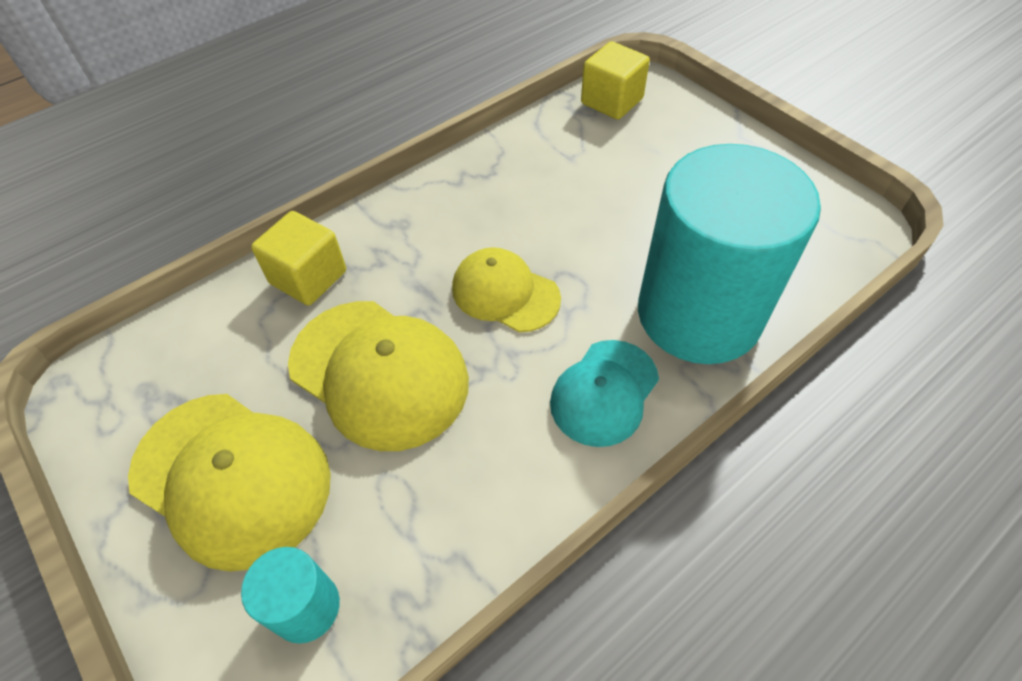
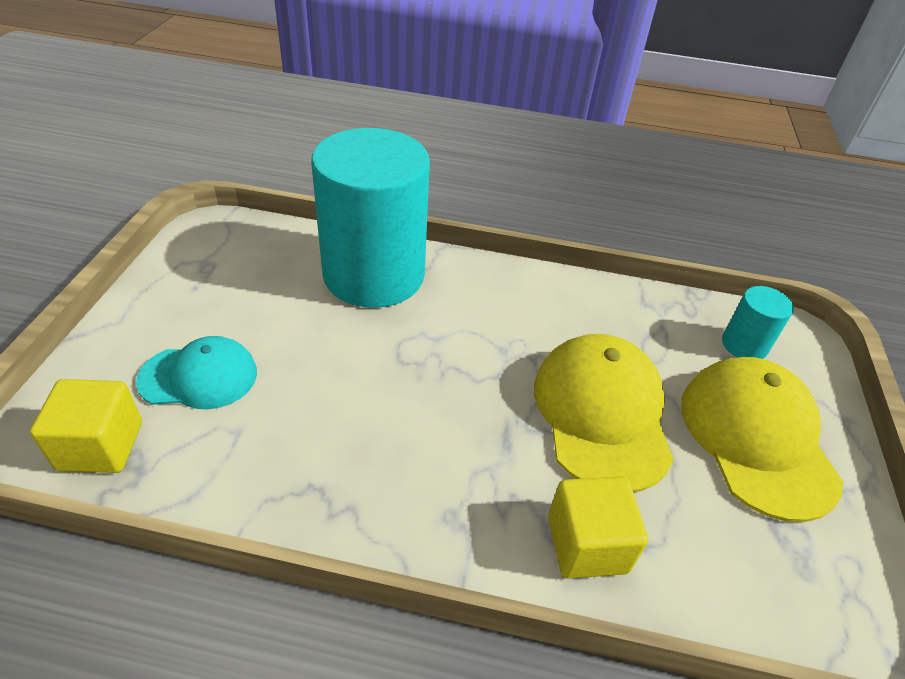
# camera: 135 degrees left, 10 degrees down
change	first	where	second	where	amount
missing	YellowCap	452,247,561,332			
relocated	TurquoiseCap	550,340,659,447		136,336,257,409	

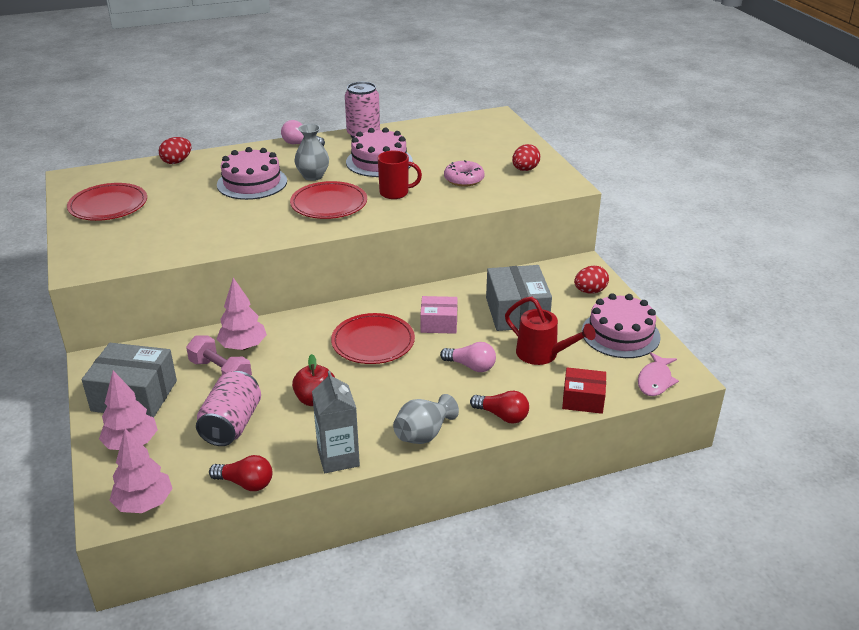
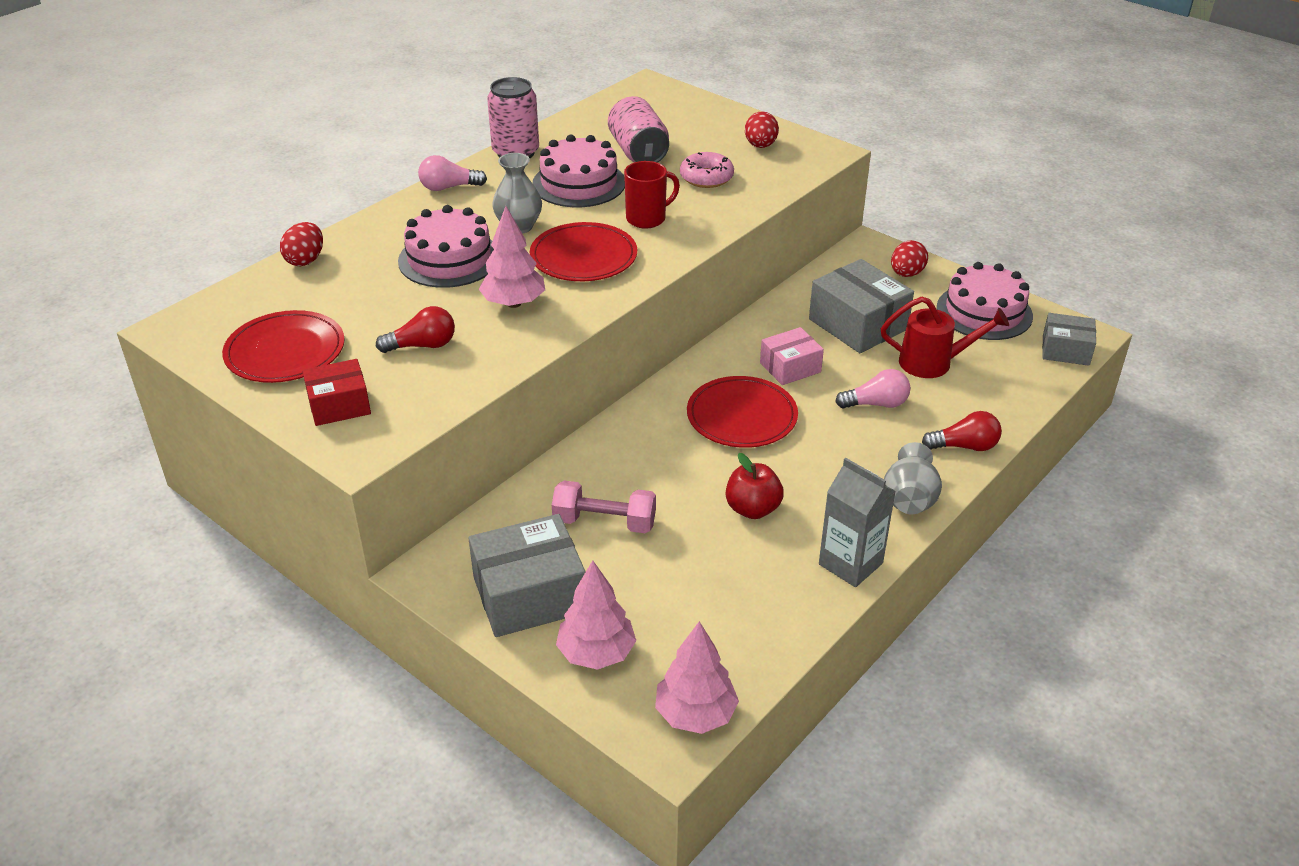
# camera: 30 degrees left, 5 degrees up
change	first	where	second	where	amount
relocated	PinkCan	196,371,261,446		608,96,669,163	
relocated	RedLightBulb	209,455,272,491		376,306,455,353	
relocated	PinkTree	216,278,267,350		479,206,545,308	
relocated	RedBox	562,367,606,414		302,359,371,426	
exchanged	PinkFish	638,352,679,396	GreyBox	1042,313,1096,366	

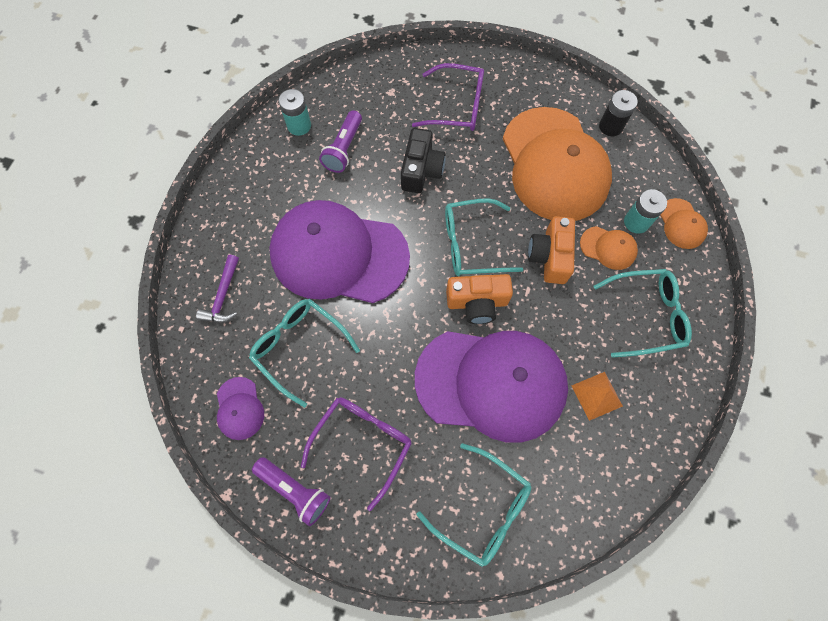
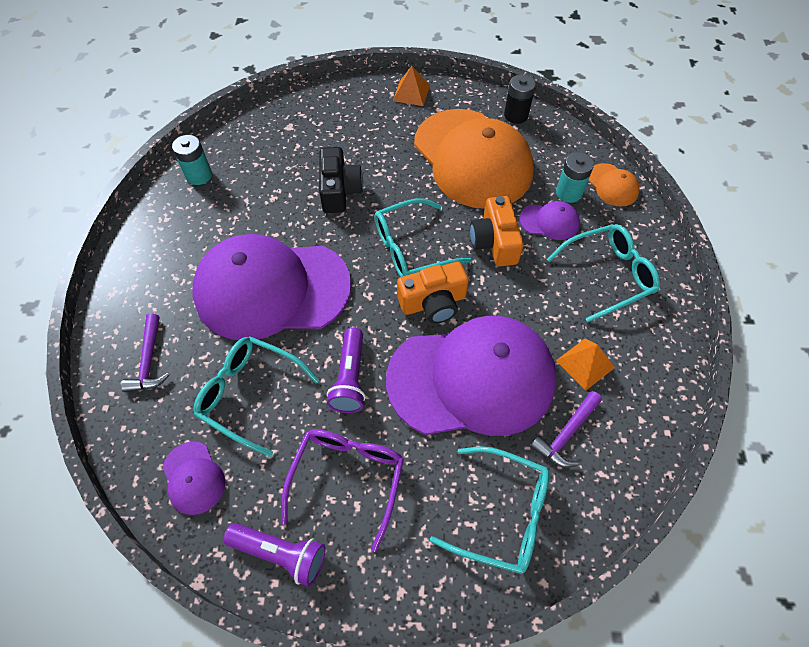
# camera: 15 degrees left, 10 degrees down
change	first	where	second	where	amount
missing	PurpleGlasses	412,63,484,131			
appeared			OrangePyramid	393,66,430,106	
appeared			PurpleHammer	530,391,602,468	
relocated	PurpleFlashlight	319,110,362,173		327,327,366,413	
colour	OrangeCap	580,226,638,270	PurpleCap	519,201,580,240	

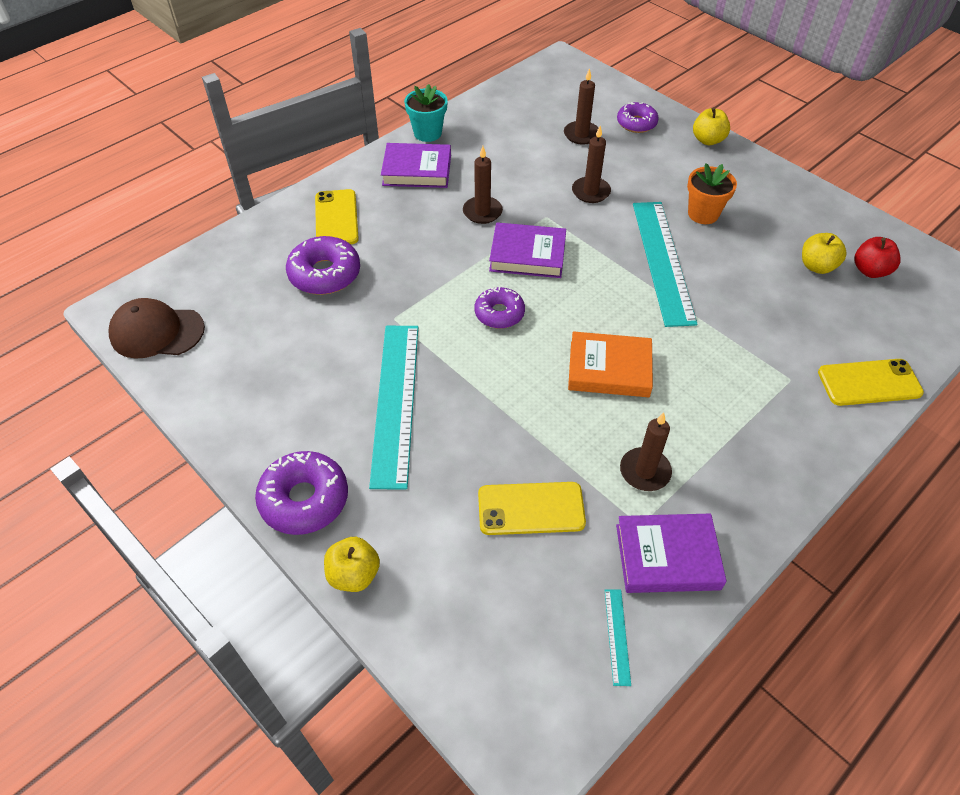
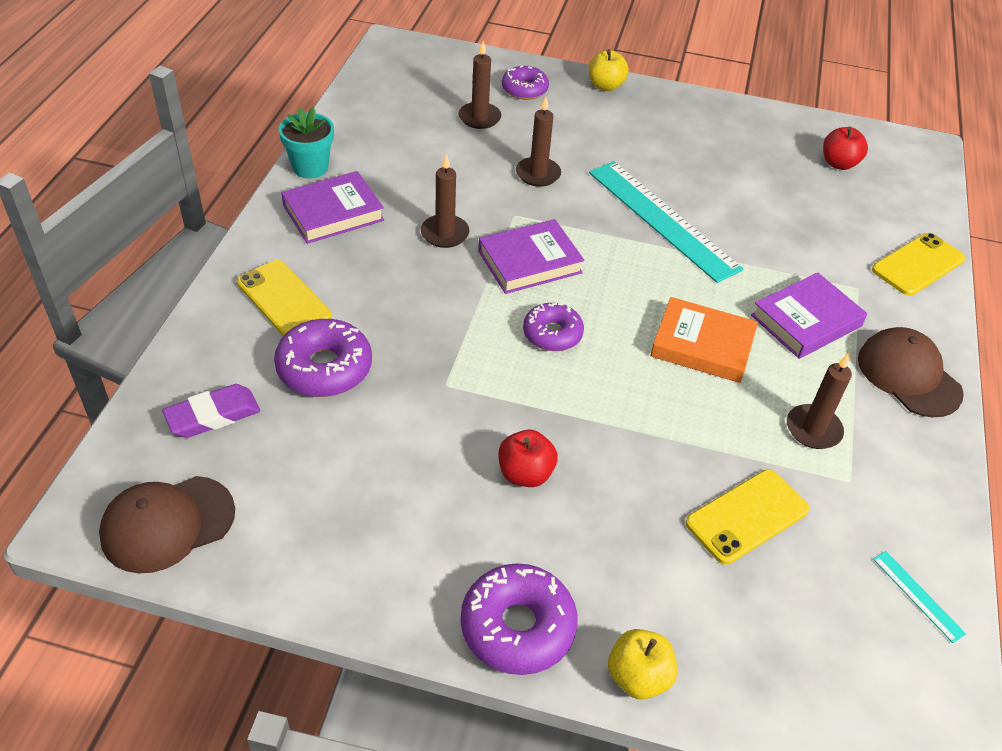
# camera: 35 degrees left, 5 degrees down
change	first	where	second	where	amount
missing	OrangeFlowerPot	687,163,737,224			
missing	YellowApple	802,233,847,274			
appeared			PurpleEraser	162,384,260,438	
appeared			BrownCap	858,327,964,417	
relocated	PurpleBook	616,514,727,593		751,272,867,359	
exchanged	TurquoiseRuler	369,326,418,489	RedApple	499,430,558,487	
spun	OrangeBook	568,331,653,397		650,297,758,383	45 degrees clockwise

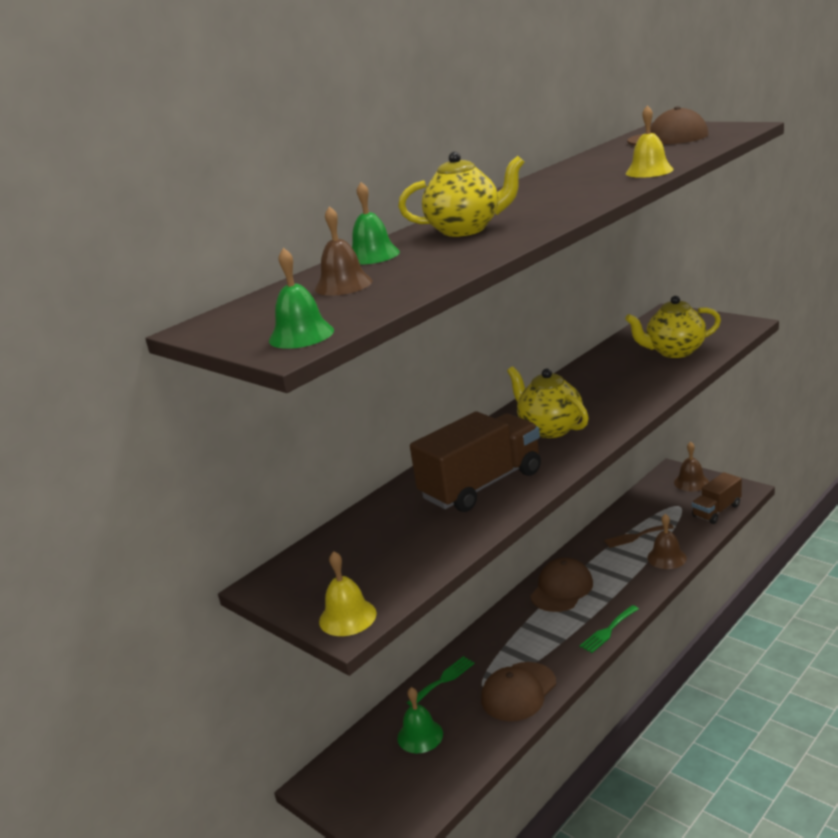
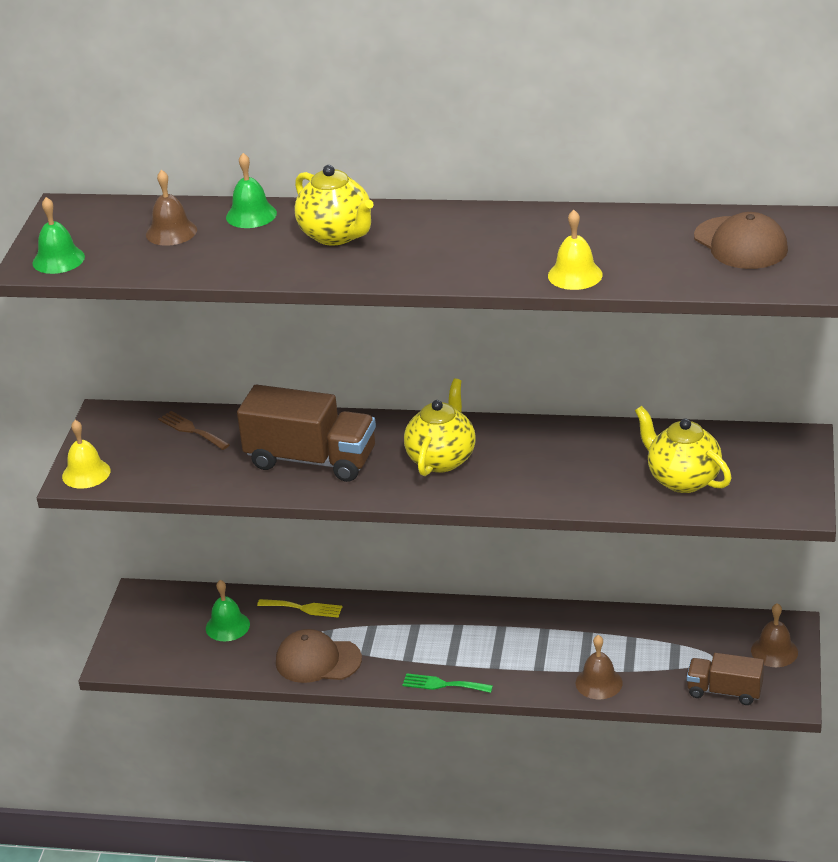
# camera: 55 degrees right, 10 degrees up
change	first	where	second	where	amount
missing	BrownCap	530,558,593,612			
relocated	BrownFork	604,524,674,548		158,411,230,450	
colour	GreenFork	407,656,475,706	YellowFork	257,599,342,618	

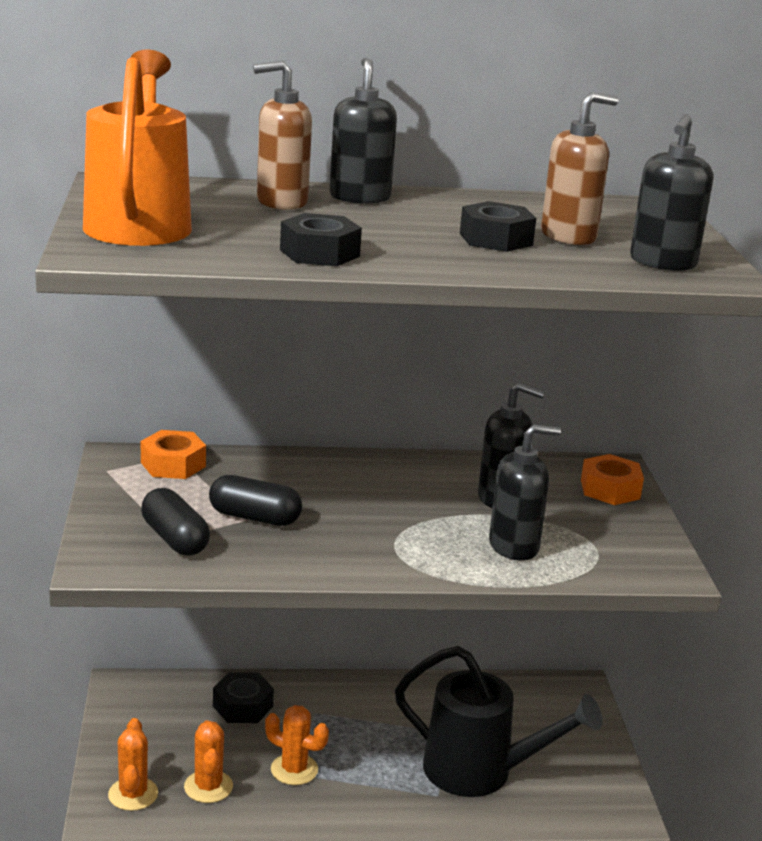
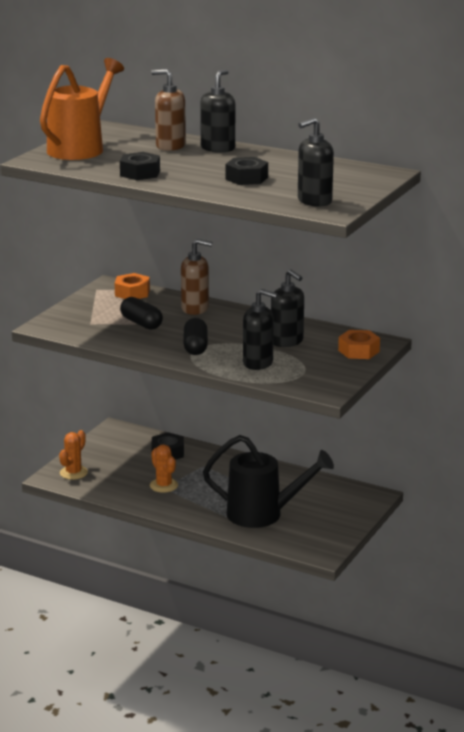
# camera: 35 degrees right, 0 degrees up
change	first	where	second	where	amount
missing	OrangeCactus	184,720,233,803			
relocated	BlackCapsule	141,488,210,556		184,318,208,355	
relocated	BrownSoapDispenser	541,92,618,245		181,239,212,315	
spun	BlackWateringCan	395,646,602,797		203,435,334,528	45 degrees counterclockwise

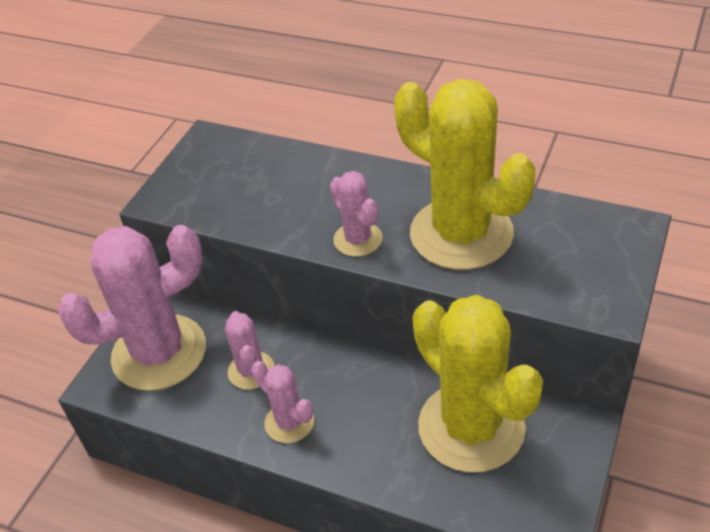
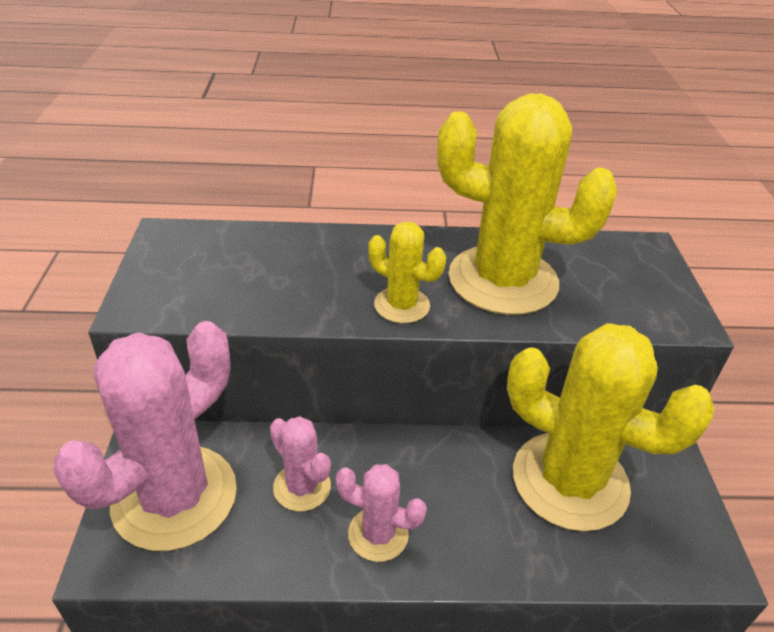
# camera: 30 degrees left, 5 degrees down
change	first	where	second	where	amount
colour	PinkCactus	330,171,383,257	YellowCactus	368,221,446,323	

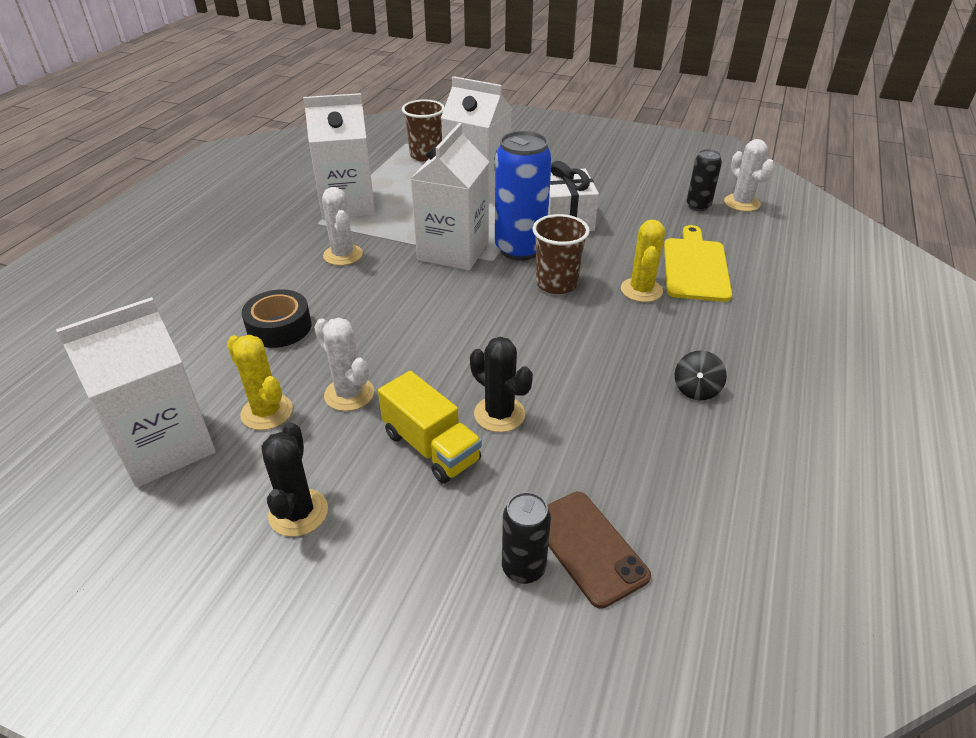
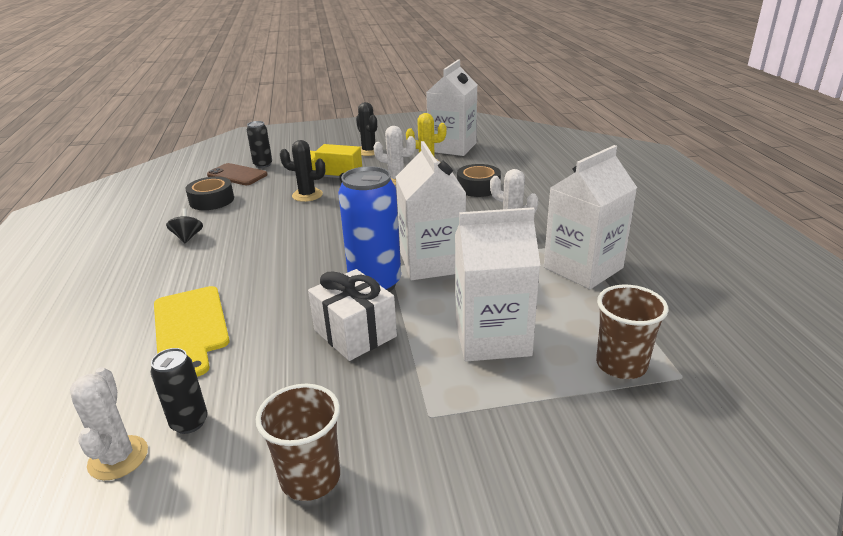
# camera: 150 degrees right, 10 degrees down
change	first	where	second	where	amount
missing	YellowCactus	621,219,665,302			
appeared			BlackTape	185,176,234,210	
relocated	BrownCup	533,214,590,294		256,384,340,501	
spun	WhiteCactus	724,139,775,212		70,367,148,480	45 degrees clockwise

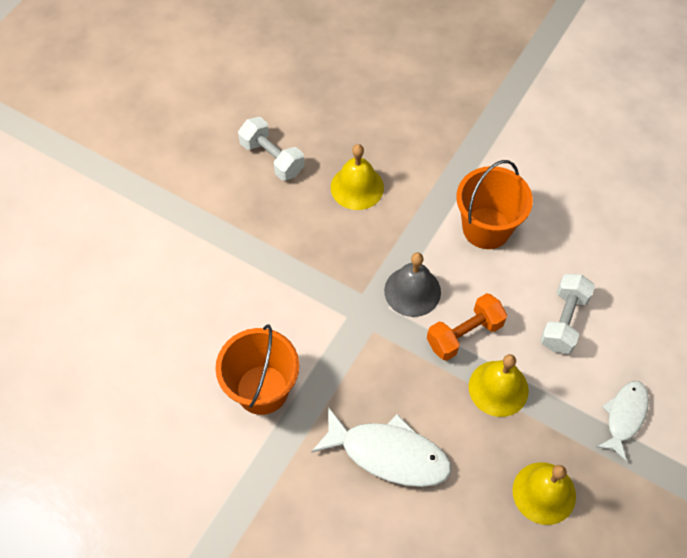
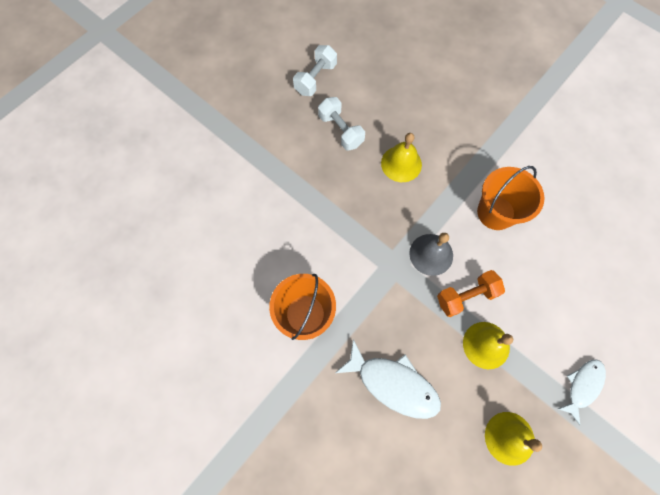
# camera: 10 degrees right, 10 degrees up
change	first	where	second	where	amount
relocated	WhiteDumbbell	540,274,595,354		293,45,337,96	

